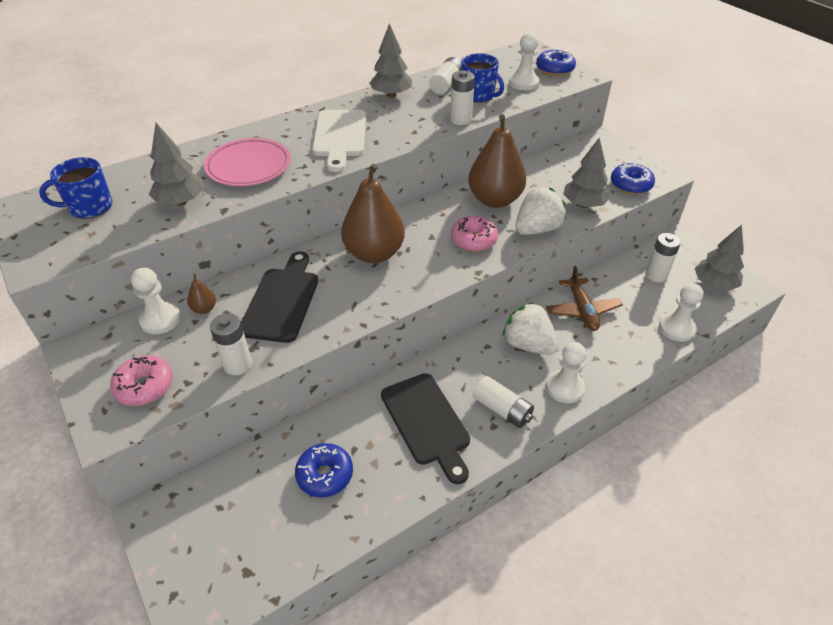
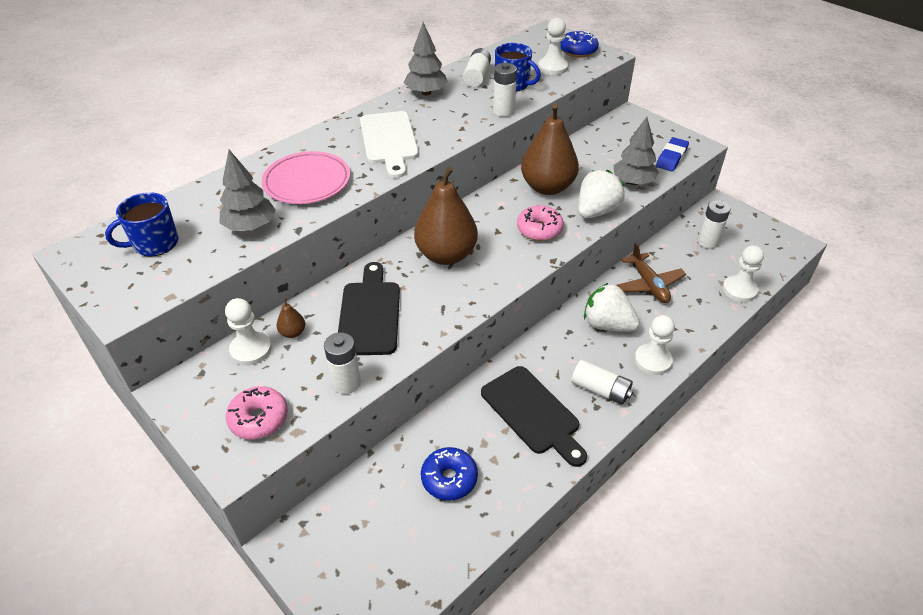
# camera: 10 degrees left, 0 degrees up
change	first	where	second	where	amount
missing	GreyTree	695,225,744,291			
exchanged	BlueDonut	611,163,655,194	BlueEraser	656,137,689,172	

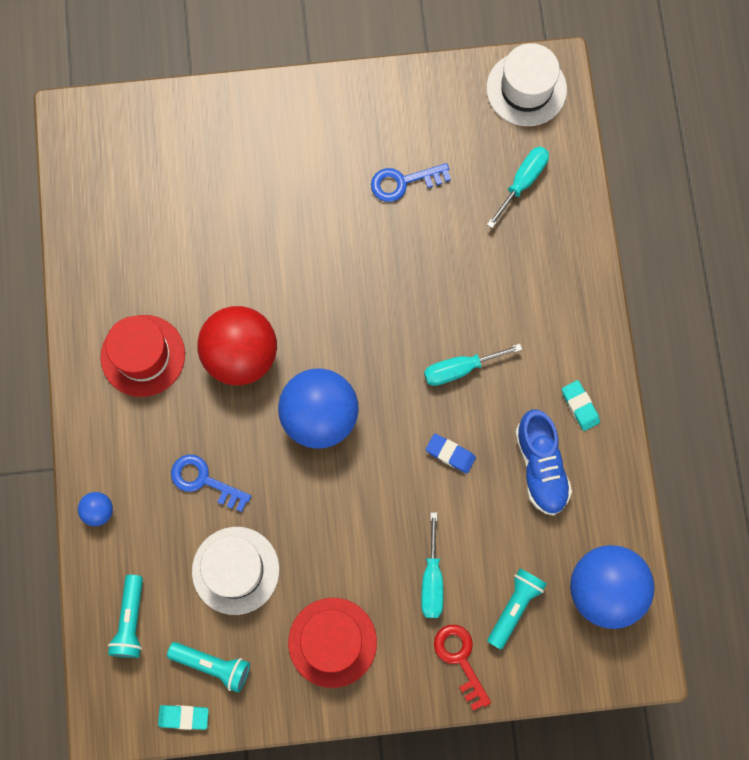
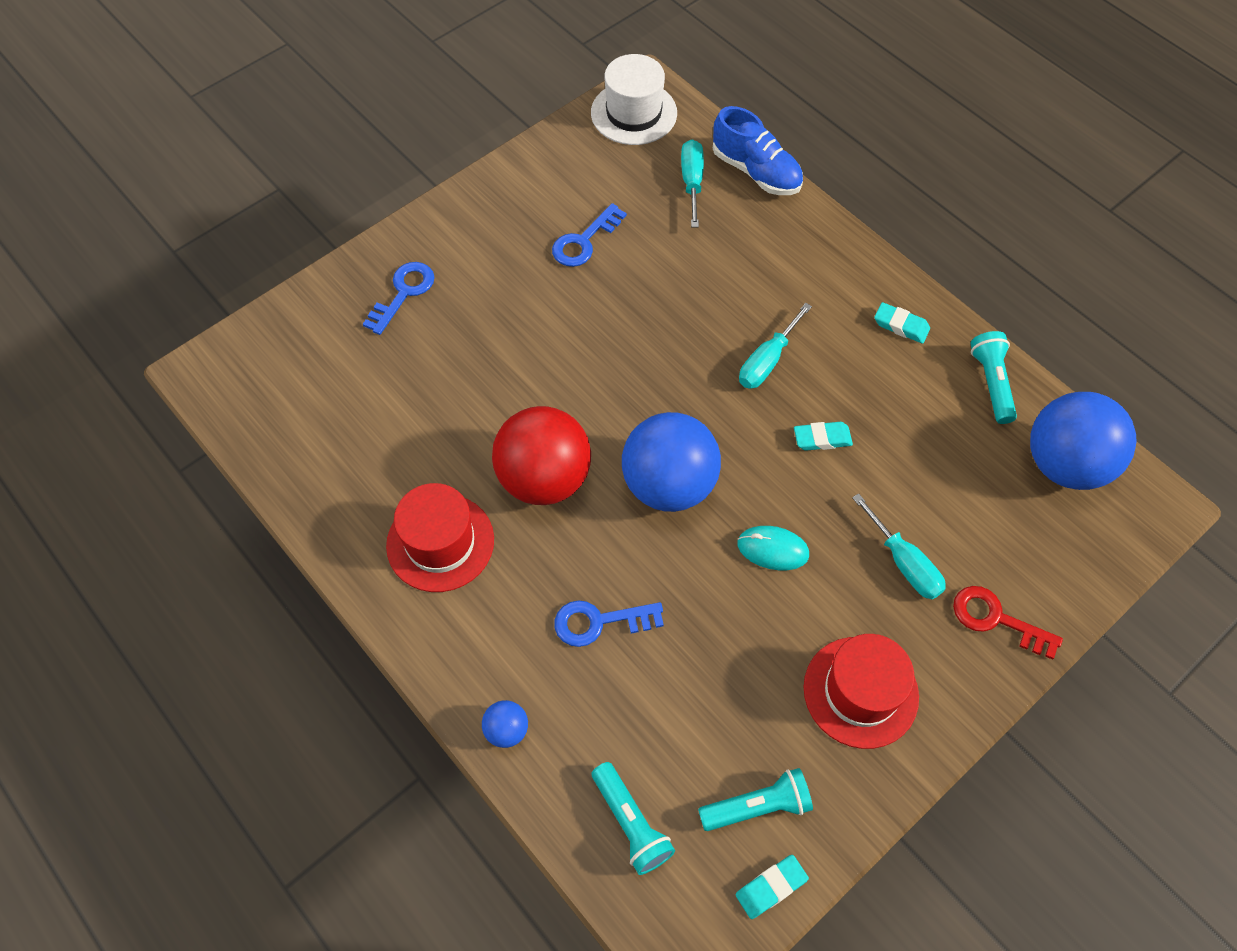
# camera: 35 degrees left, 15 degrees down
change	first	where	second	where	amount
missing	WhiteHat	192,527,280,615			
appeared			BlueKey	363,262,435,335	
appeared			TurquoiseMouse	738,526,809,570	
relocated	TurquoiseFlashlight	487,568,547,650		970,331,1017,424	
relocated	BlueShoe	515,410,572,516		713,106,803,195	
colour	BlueEraser	426,434,476,473	TurquoiseEraser	794,422,853,451	

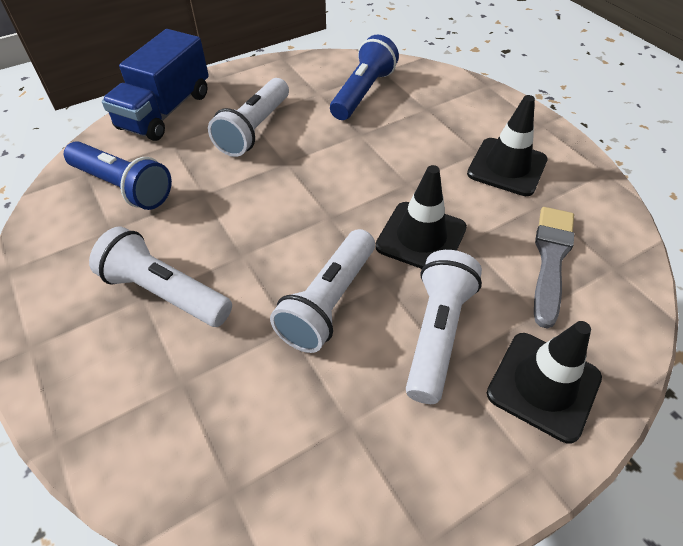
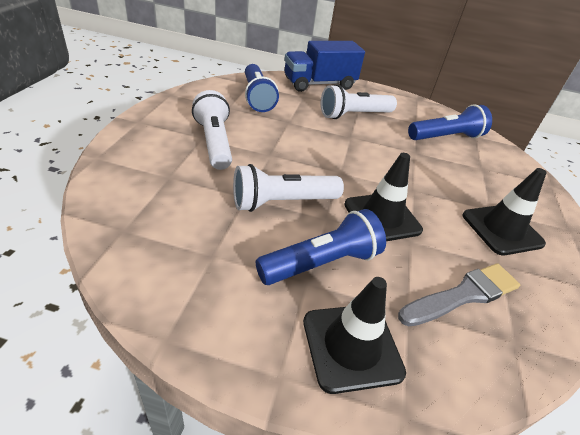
# camera: 40 degrees right, 10 degrees down
change	first	where	second	where	amount
colour	WhiteFlashlight	406,250,482,404	BlueFlashlight	256,209,386,285	

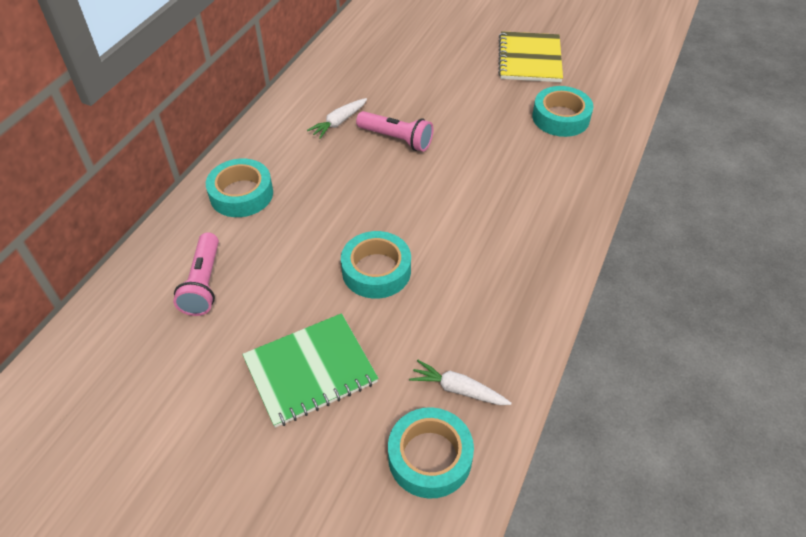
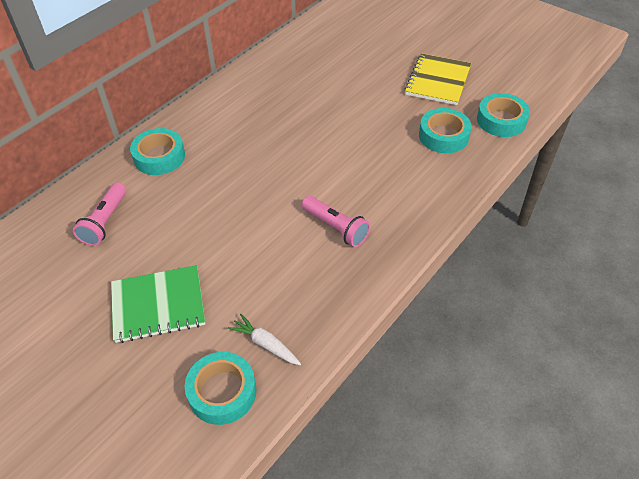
# camera: 15 degrees right, 0 degrees up
change	first	where	second	where	amount
missing	WhiteCarrot	307,98,367,139			
relocated	TurquoiseTape	341,231,411,299		477,93,530,137	
relocated	PinkFlashlight	356,111,433,152		302,196,370,247	

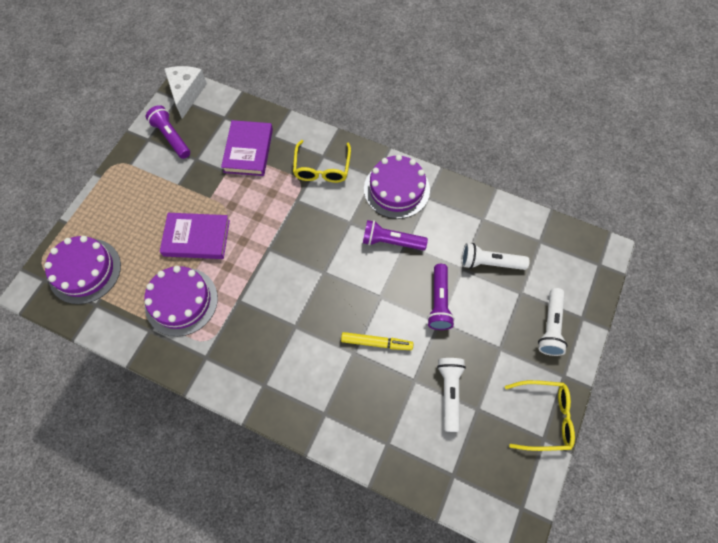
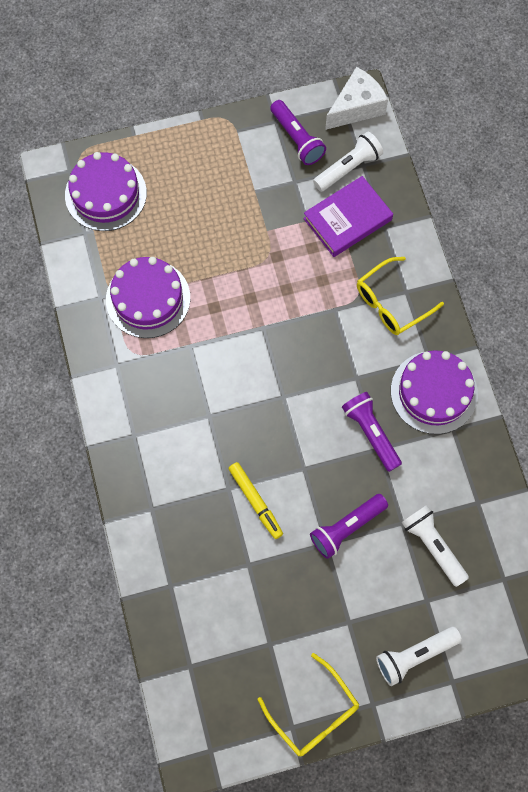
# camera: 50 degrees right, 5 degrees up
change	first	where	second	where	amount
missing	PurpleBook	160,213,230,259			
relocated	WhiteFlashlight	437,358,466,432		313,132,383,192	
spun	PurpleFlashlight	146,105,190,159		270,100,326,165	135 degrees clockwise

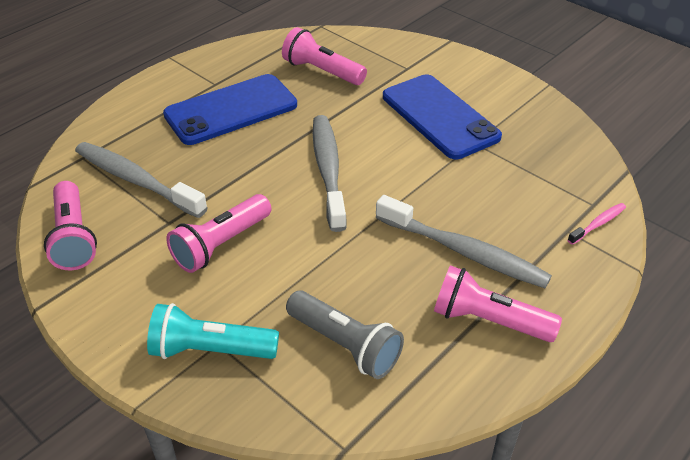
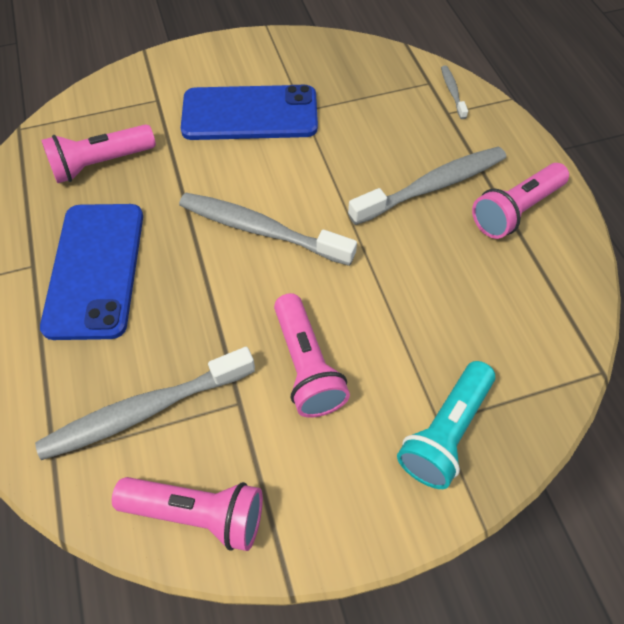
# camera: 60 degrees left, 15 degrees up
change	first	where	second	where	amount
missing	GreyFlashlight	286,291,404,379			
colour	PinkToothbrush	568,203,626,245	GreyToothbrush	441,65,468,119	

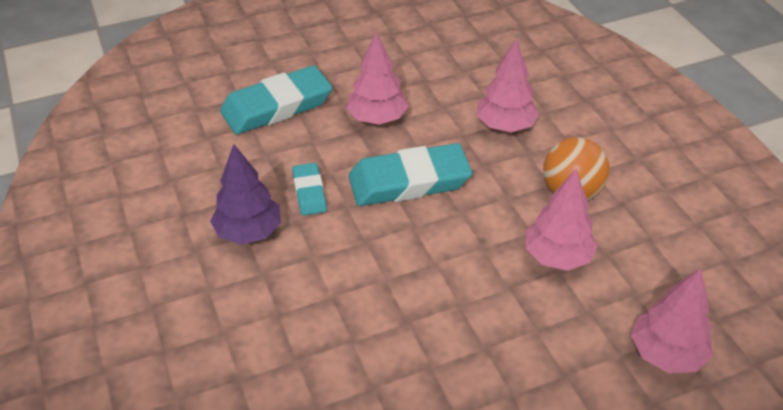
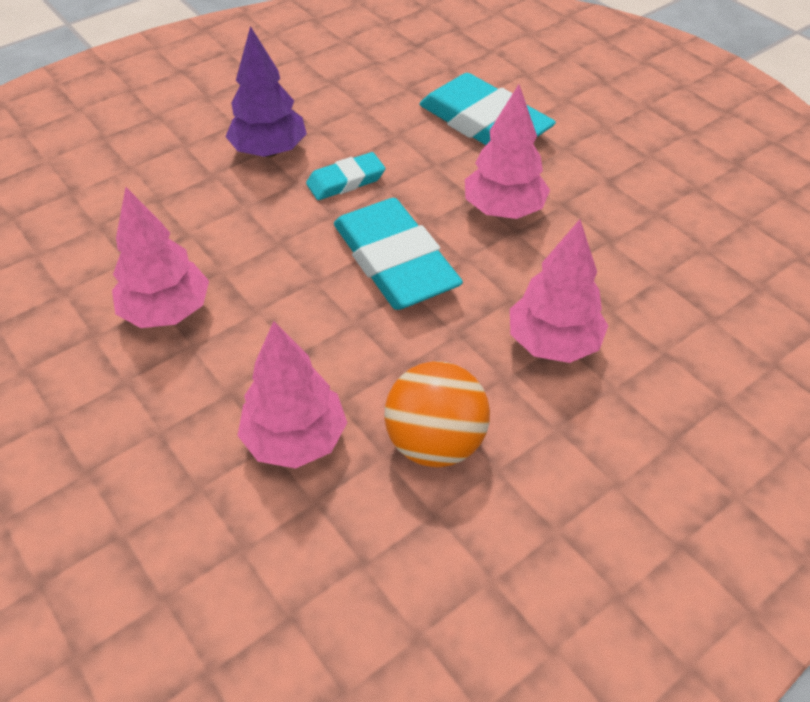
# camera: 75 degrees right, 5 degrees up
change	first	where	second	where	amount
relocated	PinkTree	631,268,713,373		112,187,209,328	

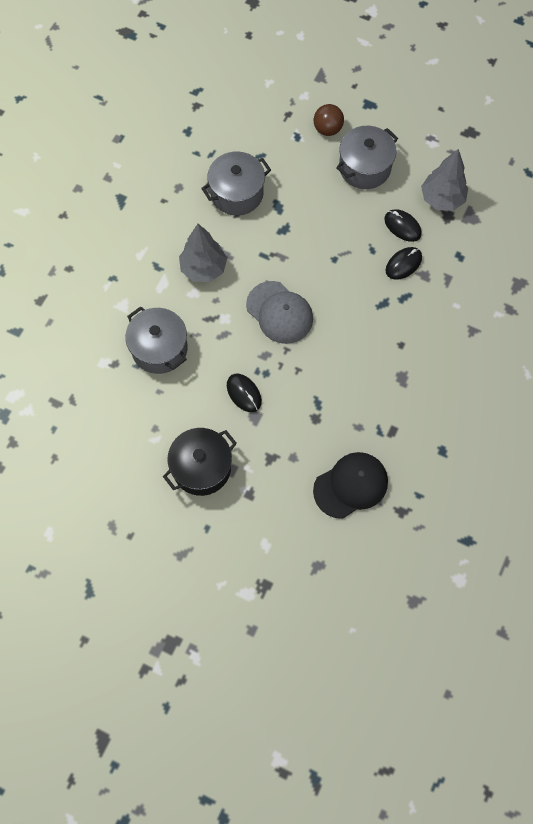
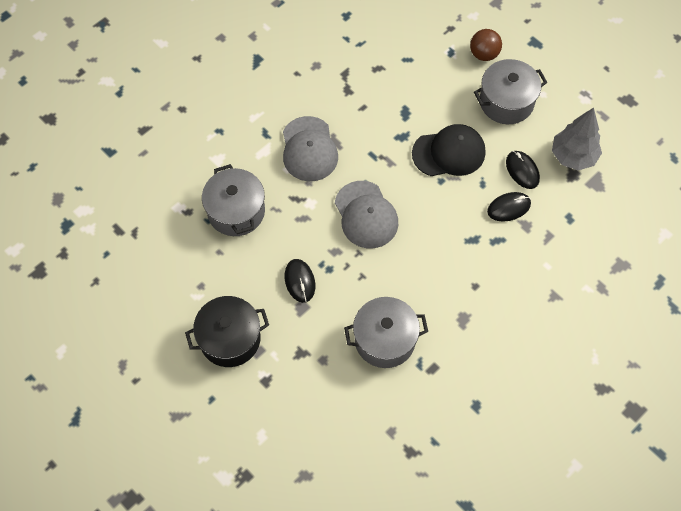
# camera: 20 degrees right, 5 degrees down
change	first	where	second	where	amount
relocated	GreyPot	201,151,271,216		344,297,428,368	
relocated	BlackCap	313,452,388,519		412,124,486,176	
exchanged	GreyTree	179,224,227,282	GreyCap	283,116,338,181	

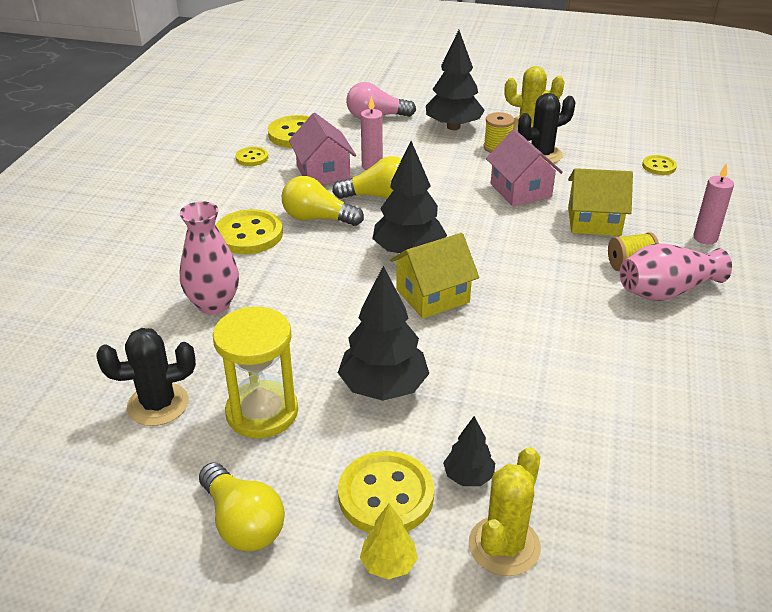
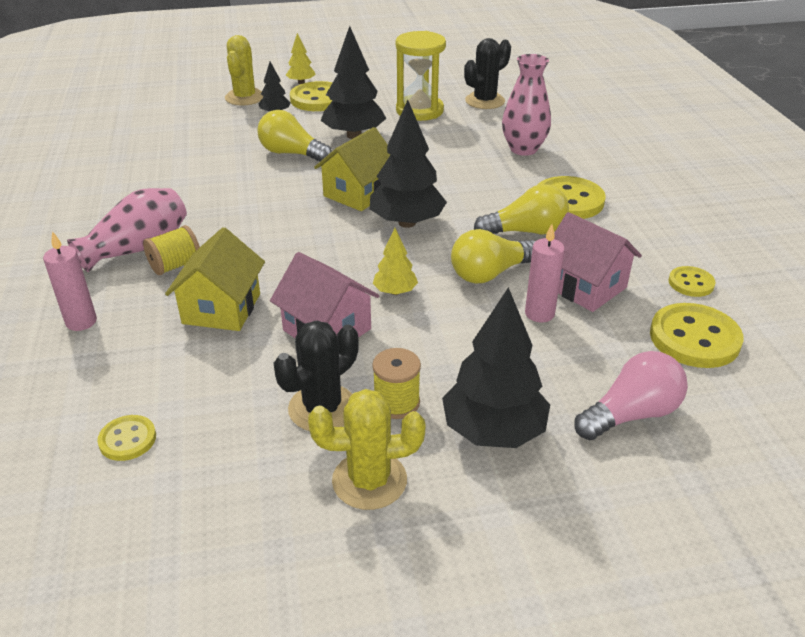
# camera: 155 degrees right, 0 degrees up
change	first	where	second	where	amount
appeared			YellowTree	373,228,418,295	
relocated	YellowLightBulb	199,463,285,551		257,110,332,162	
spun	YellowHouse	568,168,633,236		165,227,265,331	60 degrees counterclockwise

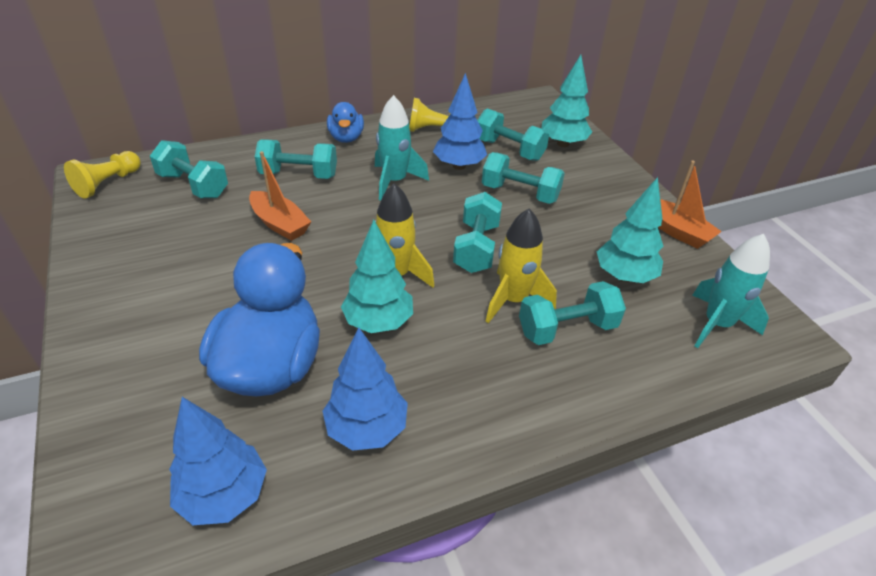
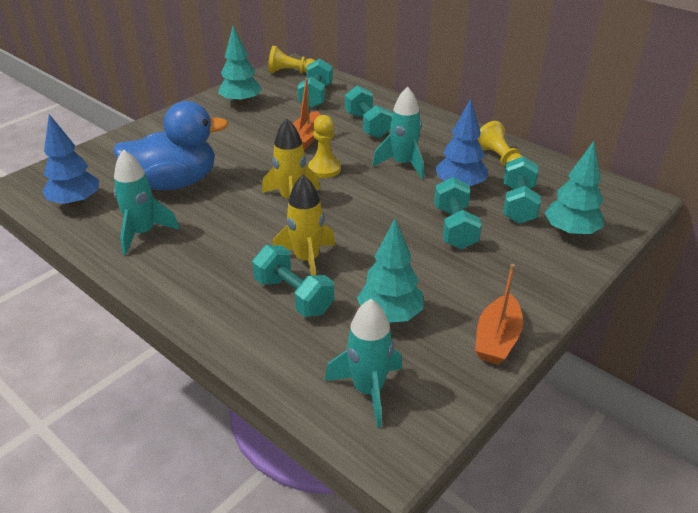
# camera: 65 degrees right, 5 degrees down
change	first	where	second	where	amount
missing	BlueDuck	327,102,364,143			
missing	TurquoiseDumbbell	453,192,502,273			
appeared			YellowPawn	308,115,341,178	
relocated	TurquoiseTree	341,220,413,333		218,26,262,106	
exchanged	BlueTree	323,327,408,451	TurquoiseRocket	114,149,180,255	

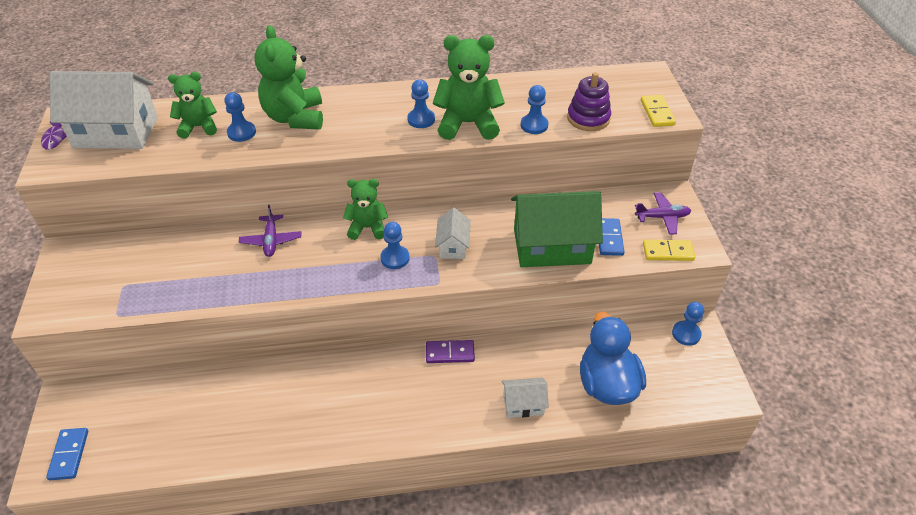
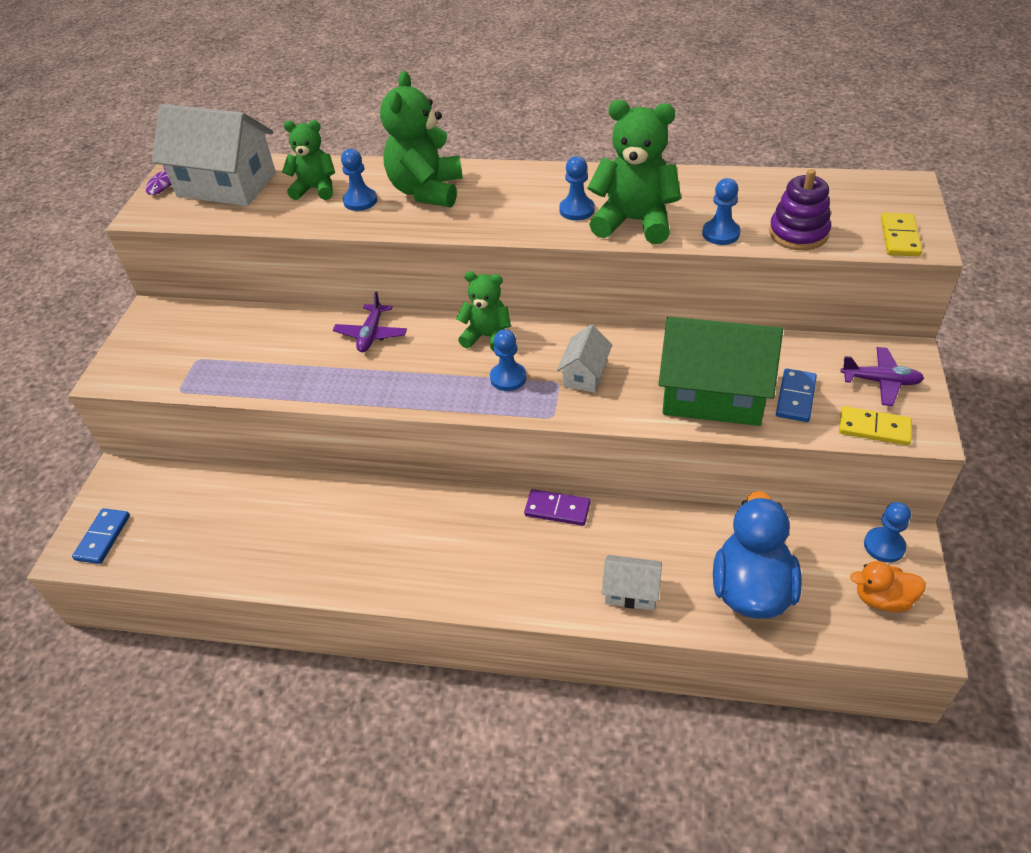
# camera: 20 degrees right, 0 degrees up
change	first	where	second	where	amount
appeared			OrangeDuck	850,561,926,612	

